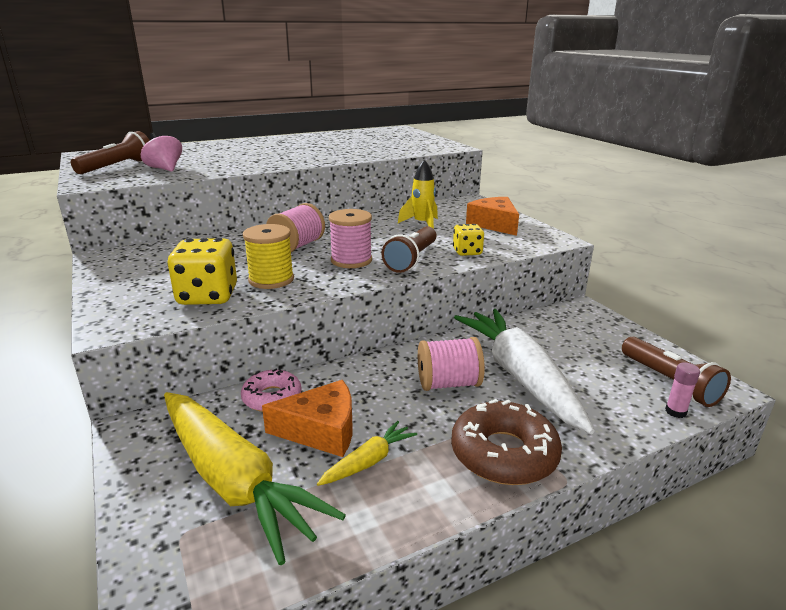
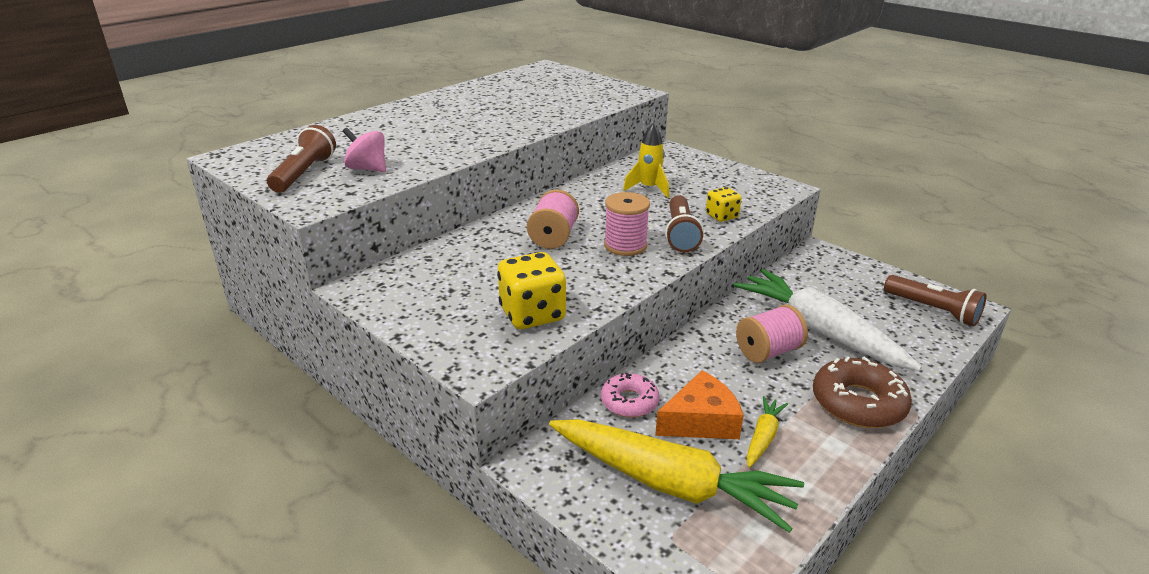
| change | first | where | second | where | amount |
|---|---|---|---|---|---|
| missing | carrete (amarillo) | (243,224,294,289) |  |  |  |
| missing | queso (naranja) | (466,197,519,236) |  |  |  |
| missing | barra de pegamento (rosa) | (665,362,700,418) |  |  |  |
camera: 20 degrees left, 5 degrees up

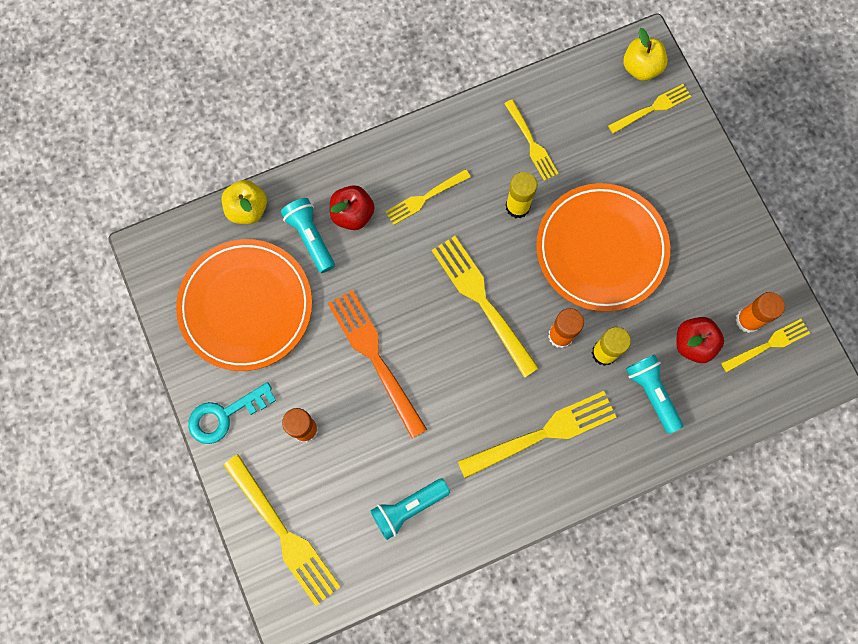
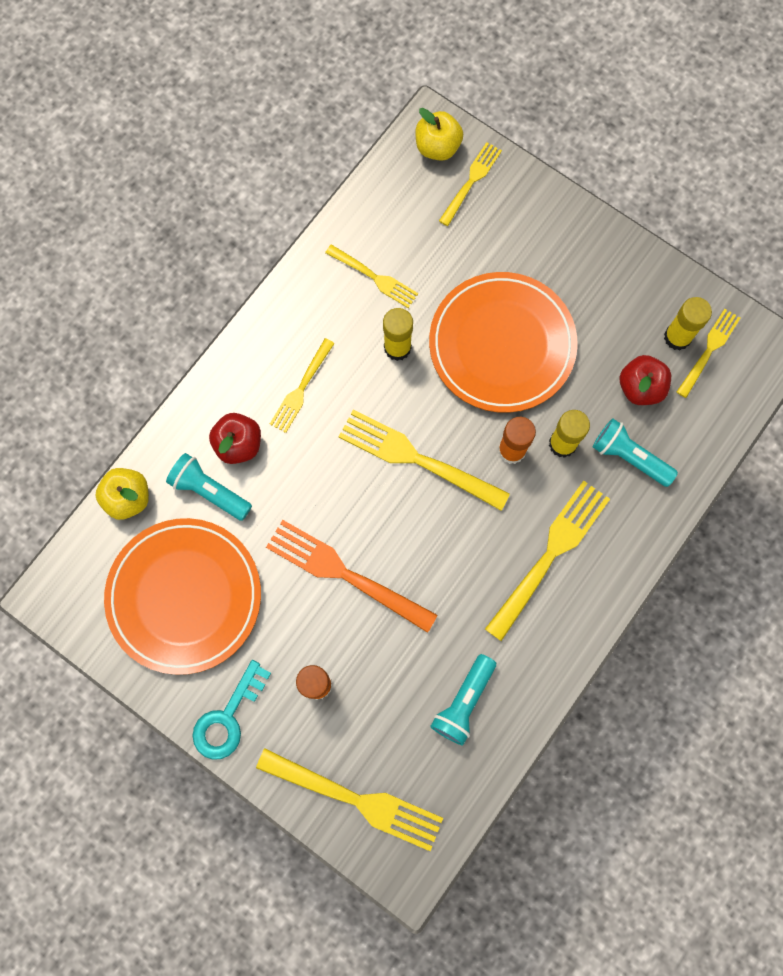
| change | first | where | second | where | amount |
|---|---|---|---|---|---|
| colour | barra de pegamento (naranja) | (736,292,785,333) | barra de pegamento (amarillo) | (664,297,712,350) |  |
camera: 30 degrees left, 0 degrees up

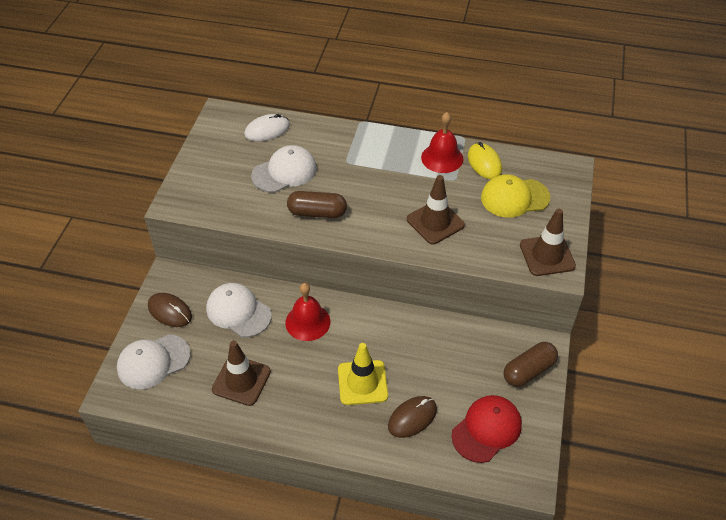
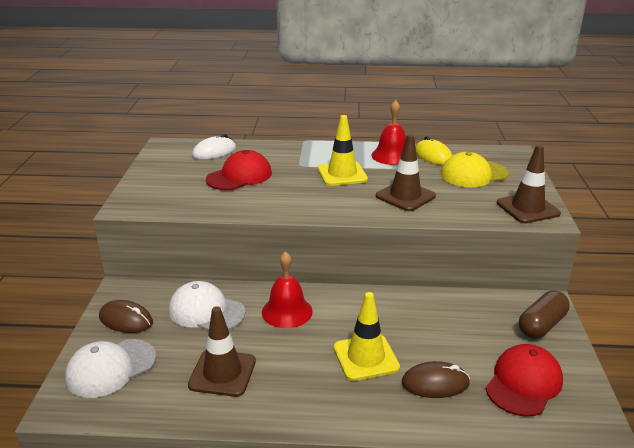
| change | first | where | second | where | amount |
|---|---|---|---|---|---|
| missing | cápsula (marrón) | (287,191,347,218) |  |  |  |
| appeared |  |  | cono de tráfico (amarillo) | (318,115,368,186) |  |
| colour | gorra (blanco) | (251,145,317,193) | gorra (rojo) | (206,150,272,190) |  |
| spun | ratón (marrón) | (388,396,437,438) |  | (402,361,470,398) | 45 degrees clockwise |
camera: 10 degrees left, 20 degrees down

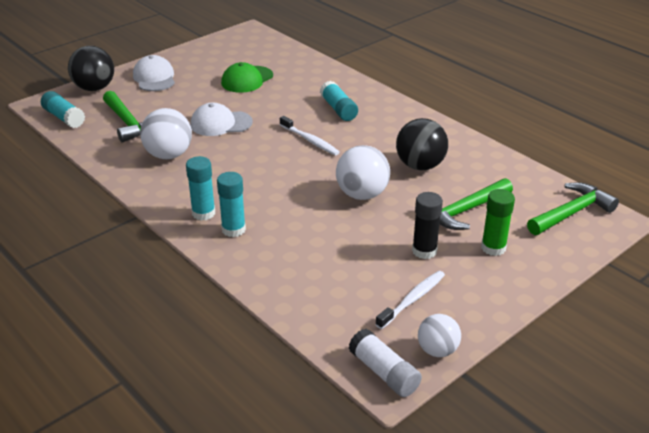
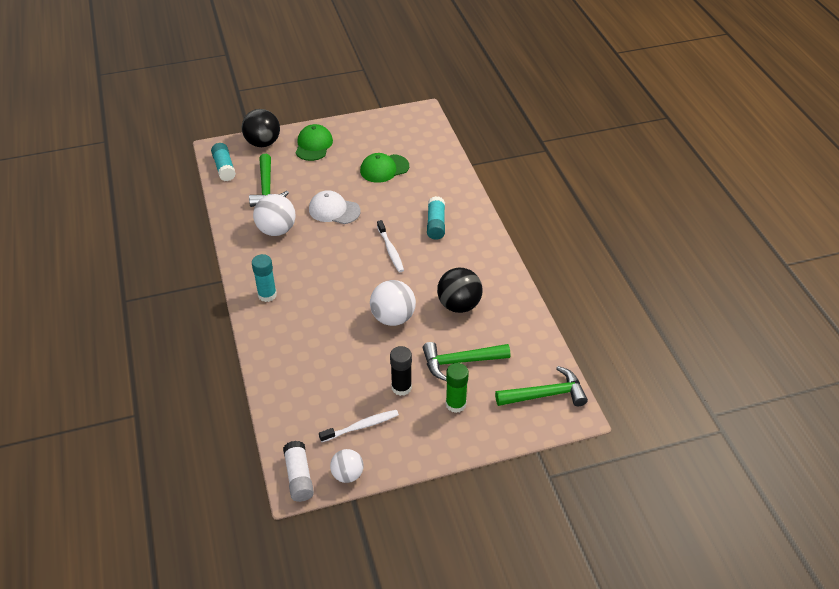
| change | first | where | second | where | amount |
|---|---|---|---|---|---|
| missing | barra de pegamento (turquesa) | (217,172,246,237) |  |  |  |
| colour | gorra (blanco) | (133,55,175,91) | gorra (verde) | (296,124,333,161) |  |
camera: 25 degrees right, 10 degrees up

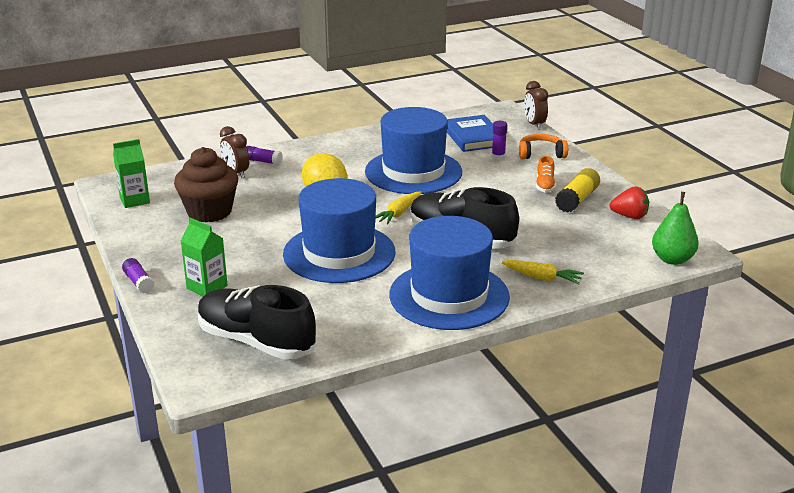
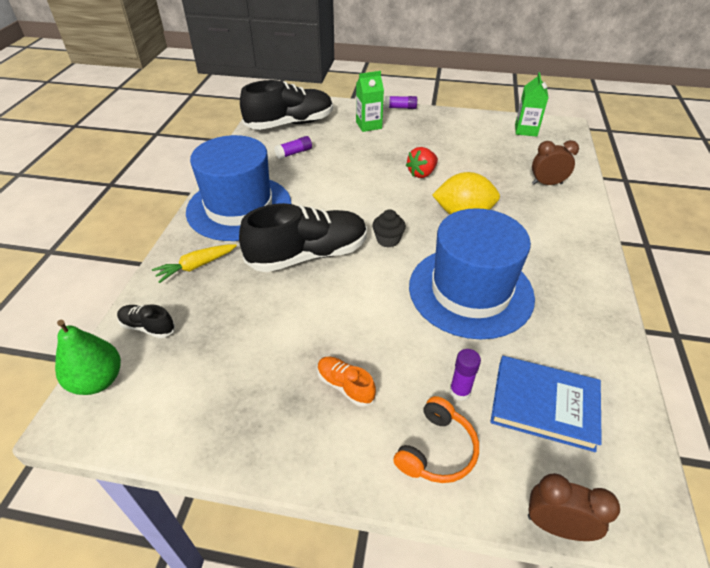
| change | first | where | second | where | amount |
|---|---|---|---|---|---|
| missing | magdalena (marrón) | (174,147,238,222) |  |  |  |
| missing | sombrero (azul) | (283,178,395,283) |  |  |  |
| missing | barra de pegamento (amarillo) | (555,168,600,213) |  |  |  |
| appeared |  |  | zapato (negro) | (117,305,175,338) |  |
| relocated | barra de pegamento (morado) | (246,146,283,165) |  | (274,136,312,159) |  |
| relocated | fresa (rojo) | (610,186,649,219) |  | (406,147,438,178) |  |
| exchanged | zanahoria (amarillo) | (375,192,422,225) | magdalena (negro) | (372,209,406,248) |  |
camera: 125 degrees right, 15 degrees up

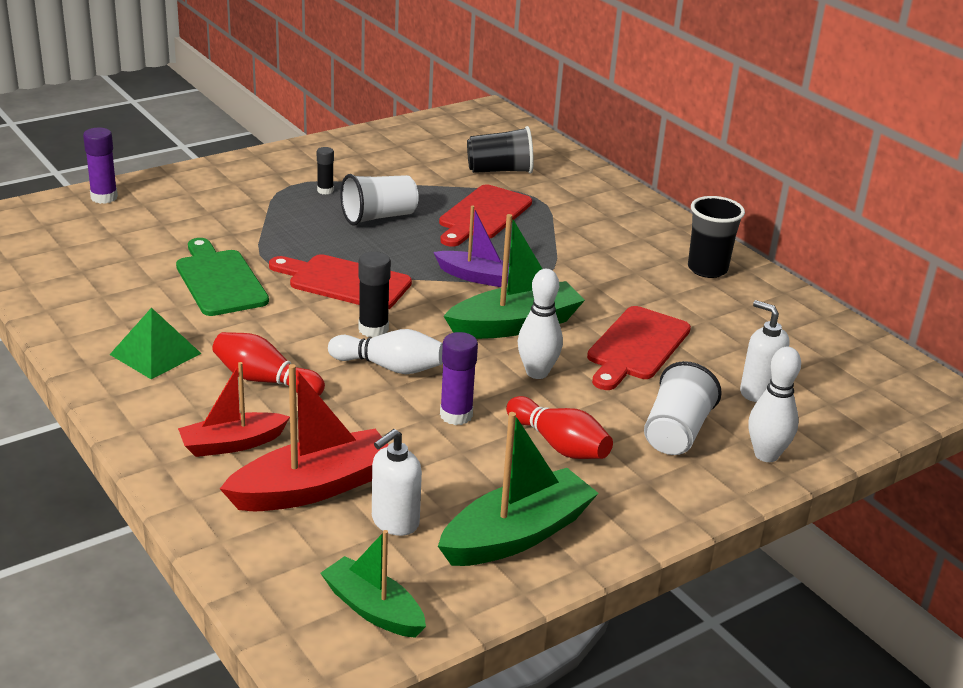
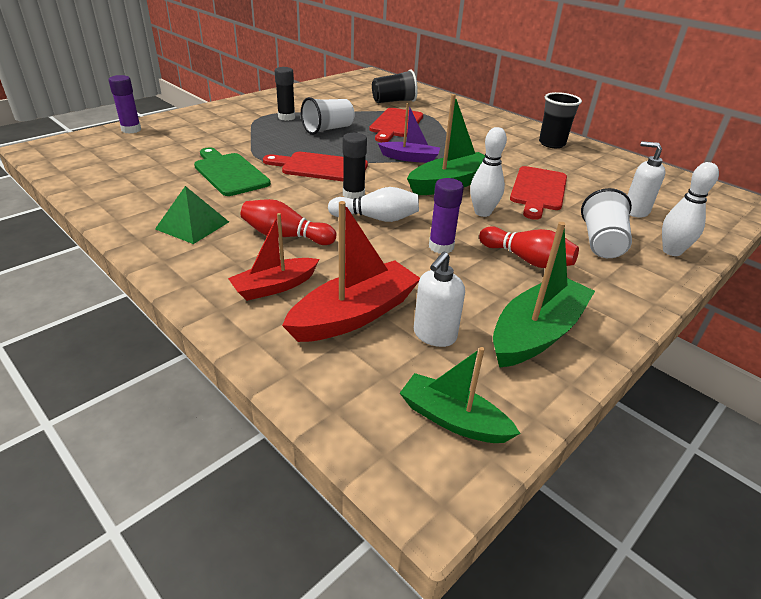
| change | first | where | second | where | amount |
|---|---|---|---|---|---|
| size | barra de pegamento (negro) | (317,147,334,194) |  | (275,67,295,121) | x1.54 |
camera: 10 degrees left, 5 degrees up

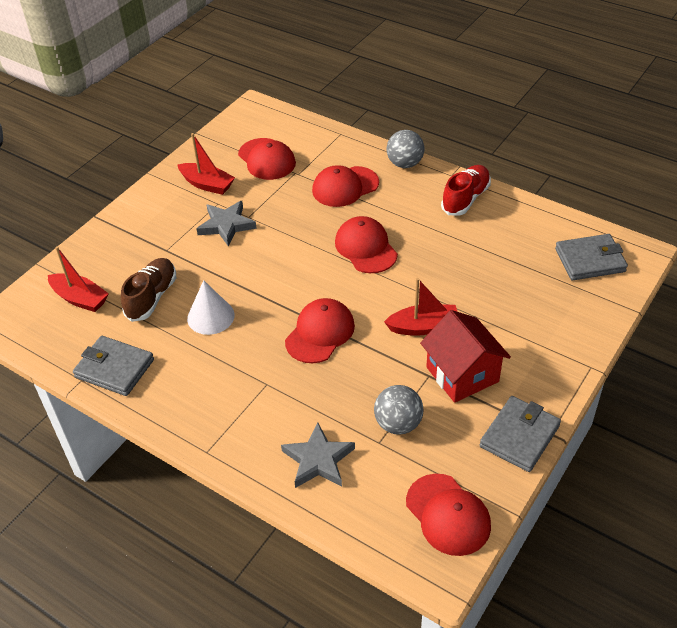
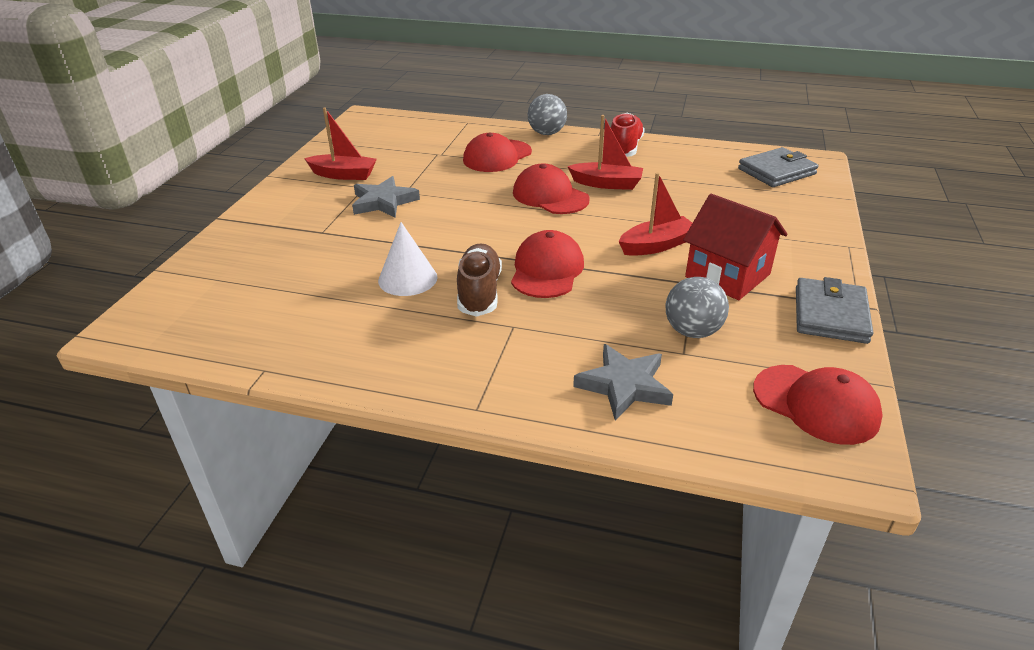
| change | first | where | second | where | amount |
|---|---|---|---|---|---|
| missing | cartera (gris) | (73,336,154,396) |  |  |  |
| missing | gorra (rojo) | (238,138,296,180) |  |  |  |
| relocated | barco (rojo) | (48,246,109,312) |  | (567,115,643,190) |  |
| relocated | zapato (marrón) | (121,258,176,322) |  | (457,243,502,317) |  |
camera: 20 degrees left, 10 degrees down

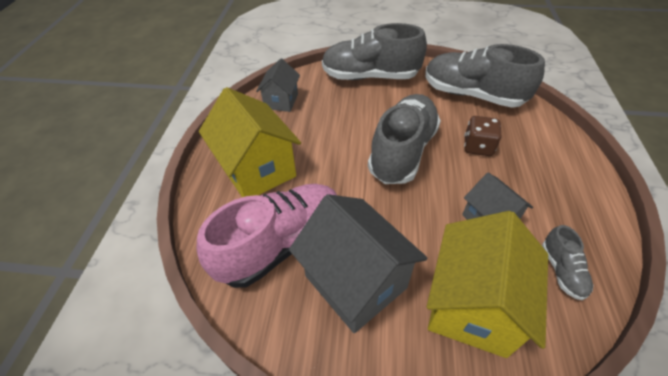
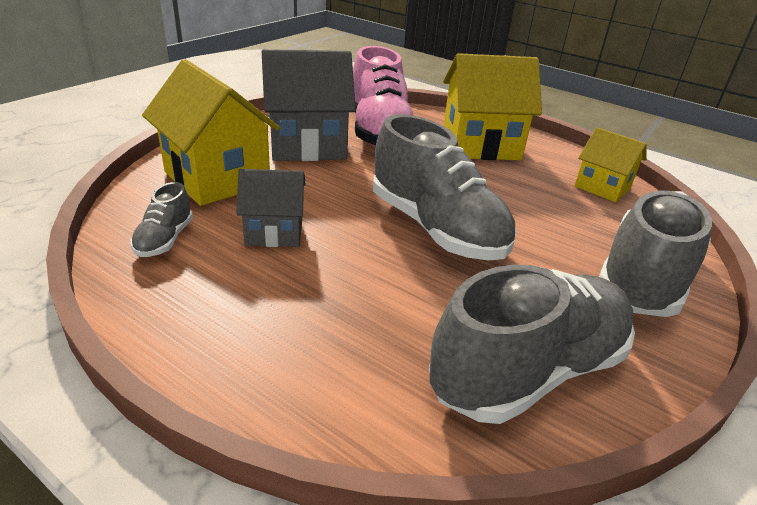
| change | first | where | second | where | amount |
|---|---|---|---|---|---|
| missing | dado (marrón) | (464,116,501,156) |  |  |  |
| colour | casa (gris) | (256,58,300,112) | casa (amarillo) | (575,127,647,202) |  |
| spun | zapato (gris) | (542,225,593,300) |  | (131,182,193,257) | 105 degrees counterclockwise |
camera: 115 degrees right, 15 degrees down

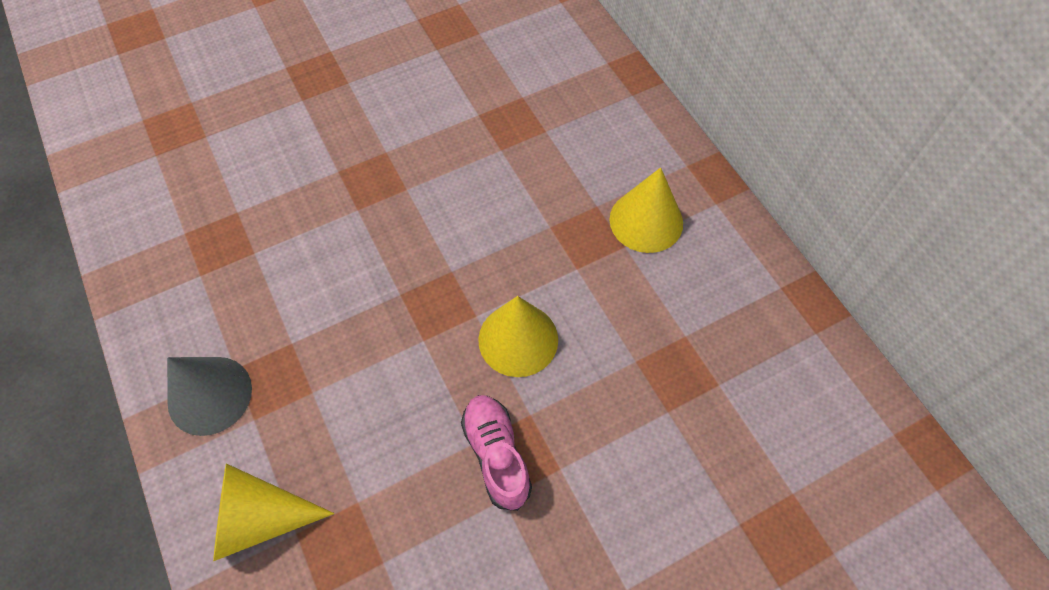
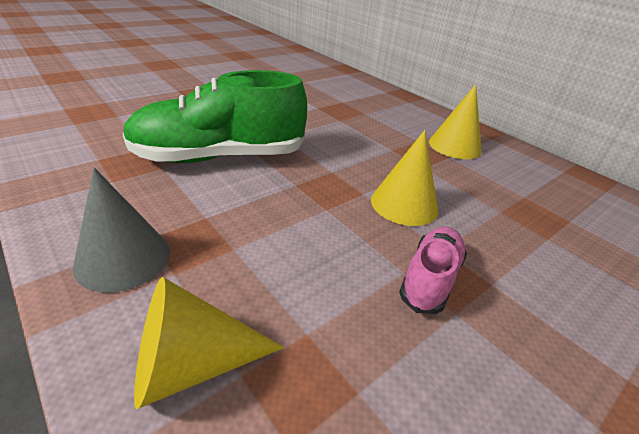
| change | first | where | second | where | amount |
|---|---|---|---|---|---|
| appeared |  |  | zapato (verde) | (123,70,307,163) |  |
| spun | zapato (rosa) | (461,395,532,511) |  | (399,227,467,314) | 60 degrees clockwise |
camera: 15 degrees left, 25 degrees down

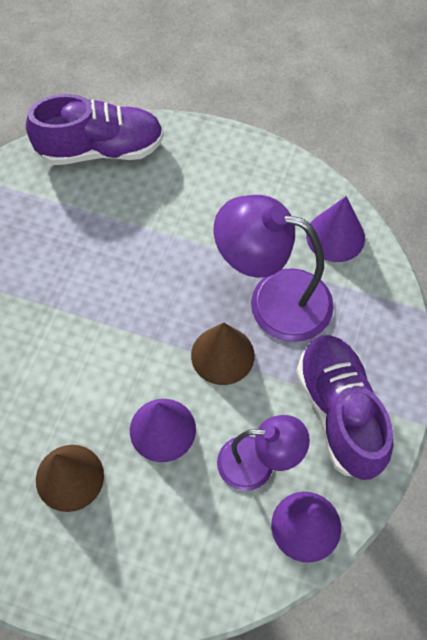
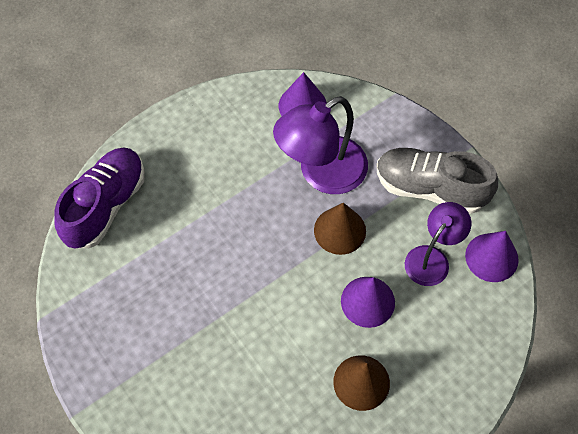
| change | first | where | second | where | amount |
|---|---|---|---|---|---|
| colour | zapato (morado) | (296,335,394,480) | zapato (gris) | (377,148,498,214) |  |
camera: 55 degrees left, 0 degrees up

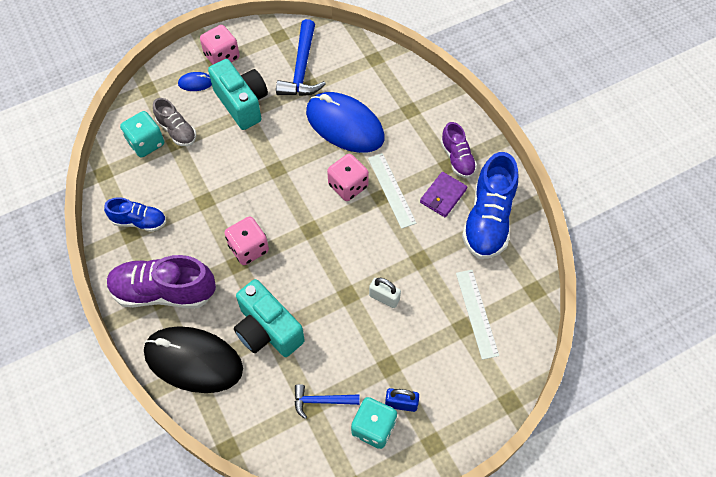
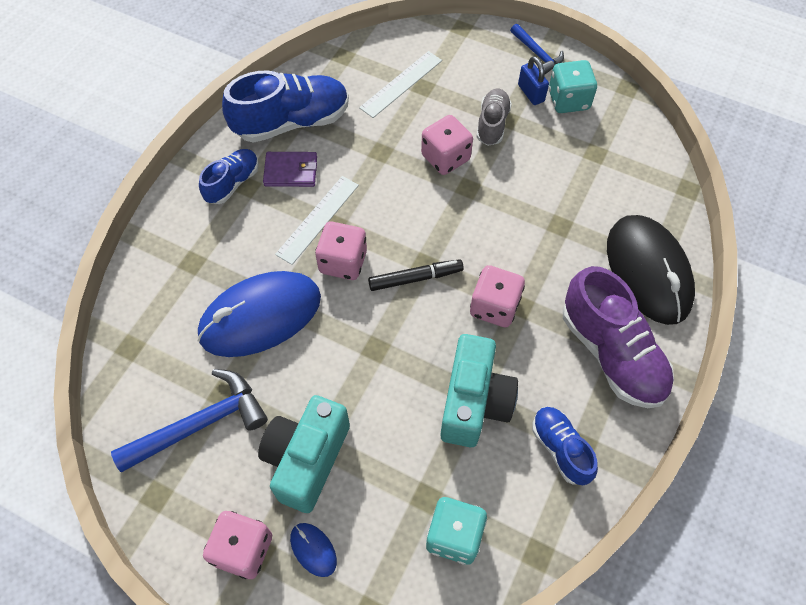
| change | first | where | second | where | amount |
|---|---|---|---|---|---|
| appeared |  |  | rotulador (negro) | (368,259,464,291) |  |
| relocated | zapato (gris) | (153,98,196,146) |  | (476,89,512,146) |  |
| relocated | cámara (turquesa) | (234,279,305,357) |  | (440,334,518,447) |  |
| relocated | martillo (azul) | (294,384,360,419) |  | (510,24,564,74) |  |
| exchanged | candado (blanco) | (369,278,401,308) | dado (rosa) | (421,115,473,175) |  |
| colour | zapato (morado) | (441,122,477,178) | zapato (azul) | (199,149,259,204) |  |
| spun | ratón (azul) | (306,92,384,153) |  | (197,271,321,357) | 60 degrees clockwise |
camera: 125 degrees left, 0 degrees up

